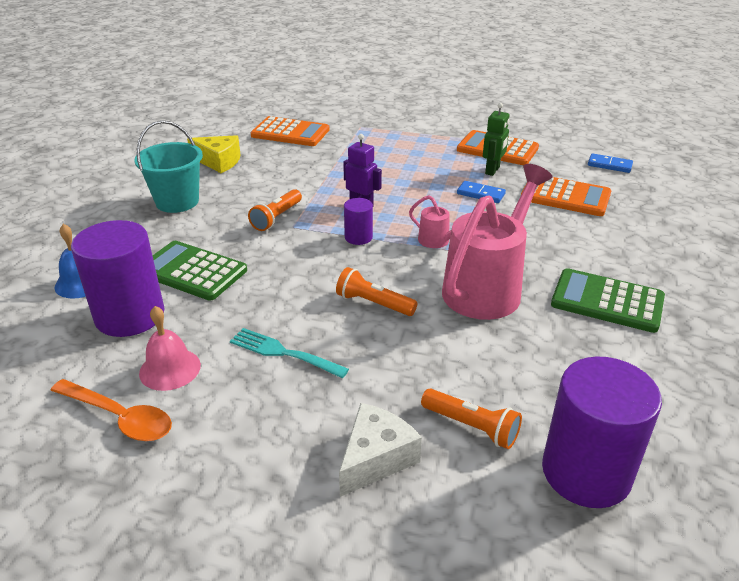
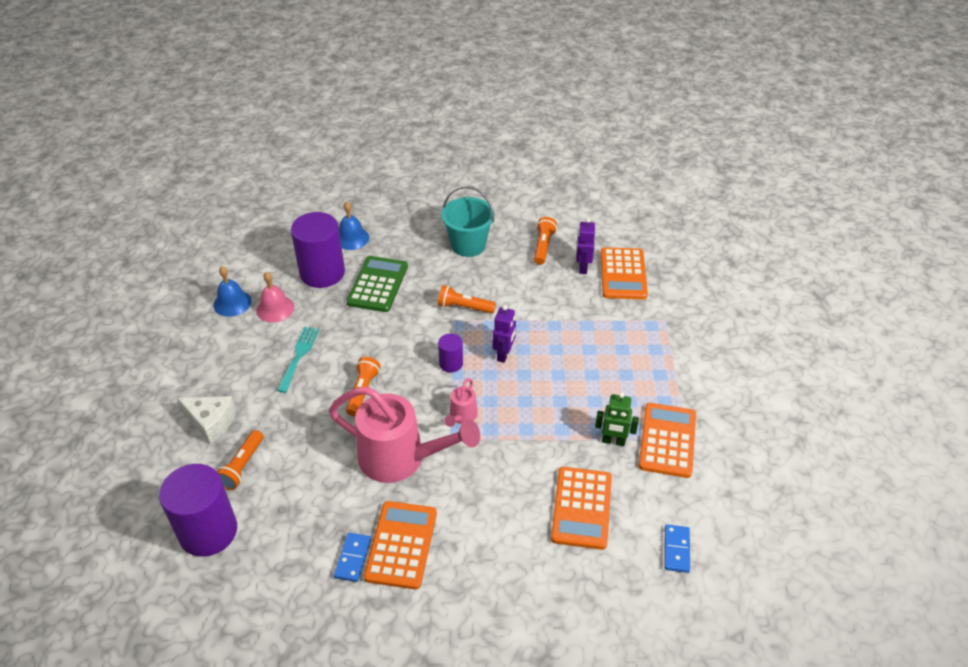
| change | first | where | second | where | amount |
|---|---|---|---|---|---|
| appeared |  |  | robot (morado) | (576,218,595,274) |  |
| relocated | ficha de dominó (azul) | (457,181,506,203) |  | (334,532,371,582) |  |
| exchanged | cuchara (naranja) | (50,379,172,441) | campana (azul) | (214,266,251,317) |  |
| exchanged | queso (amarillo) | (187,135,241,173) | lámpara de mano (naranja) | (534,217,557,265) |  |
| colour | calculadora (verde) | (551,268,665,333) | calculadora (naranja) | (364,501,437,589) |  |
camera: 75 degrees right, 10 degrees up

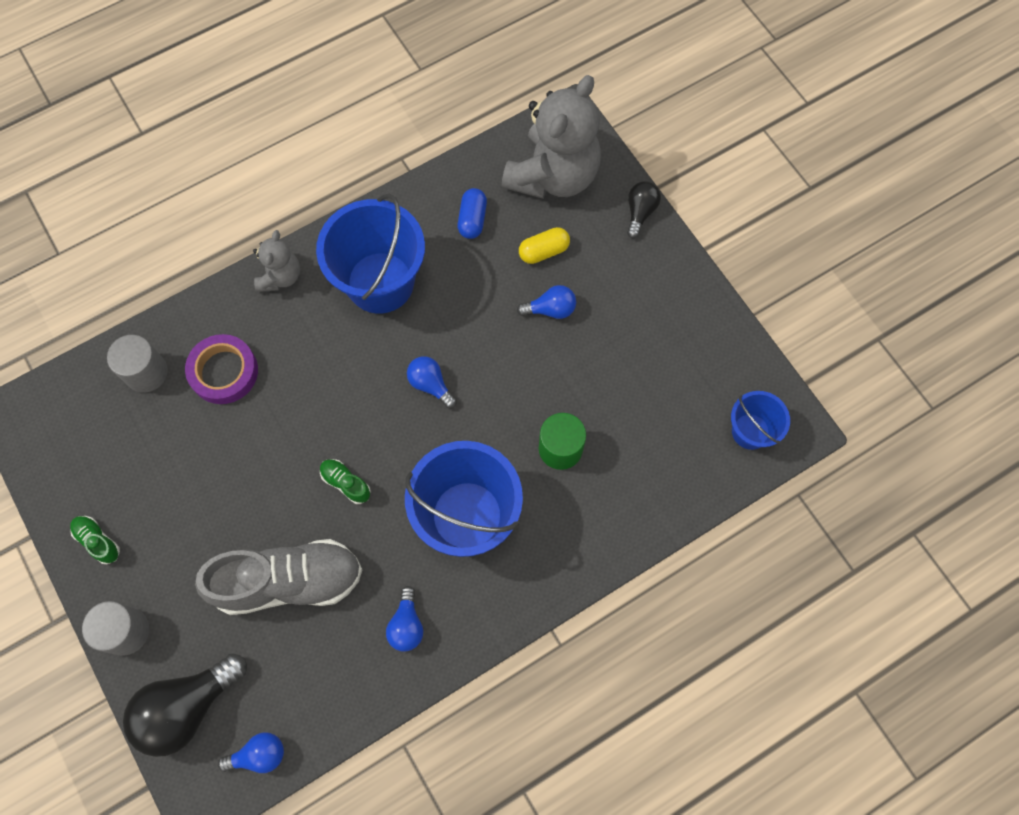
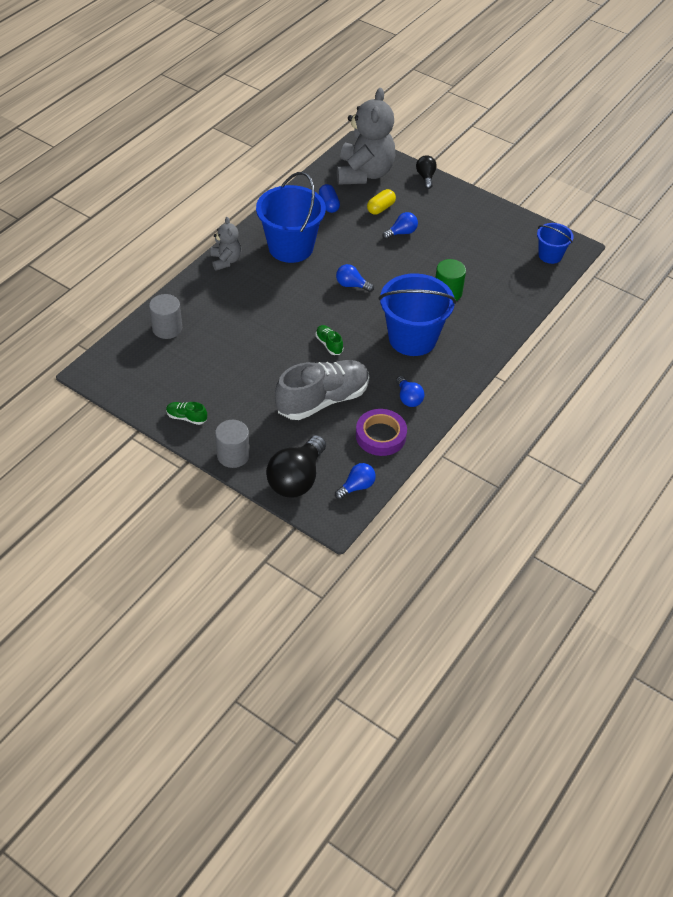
| change | first | where | second | where | amount |
|---|---|---|---|---|---|
| relocated | cinta adhesiva (morado) | (185,334,258,404) |  | (356,409,407,456) |  |
| spun | zapato (verde) | (320,459,371,504) |  | (316,325,343,355) | 45 degrees clockwise |
camera: 25 degrees left, 20 degrees down

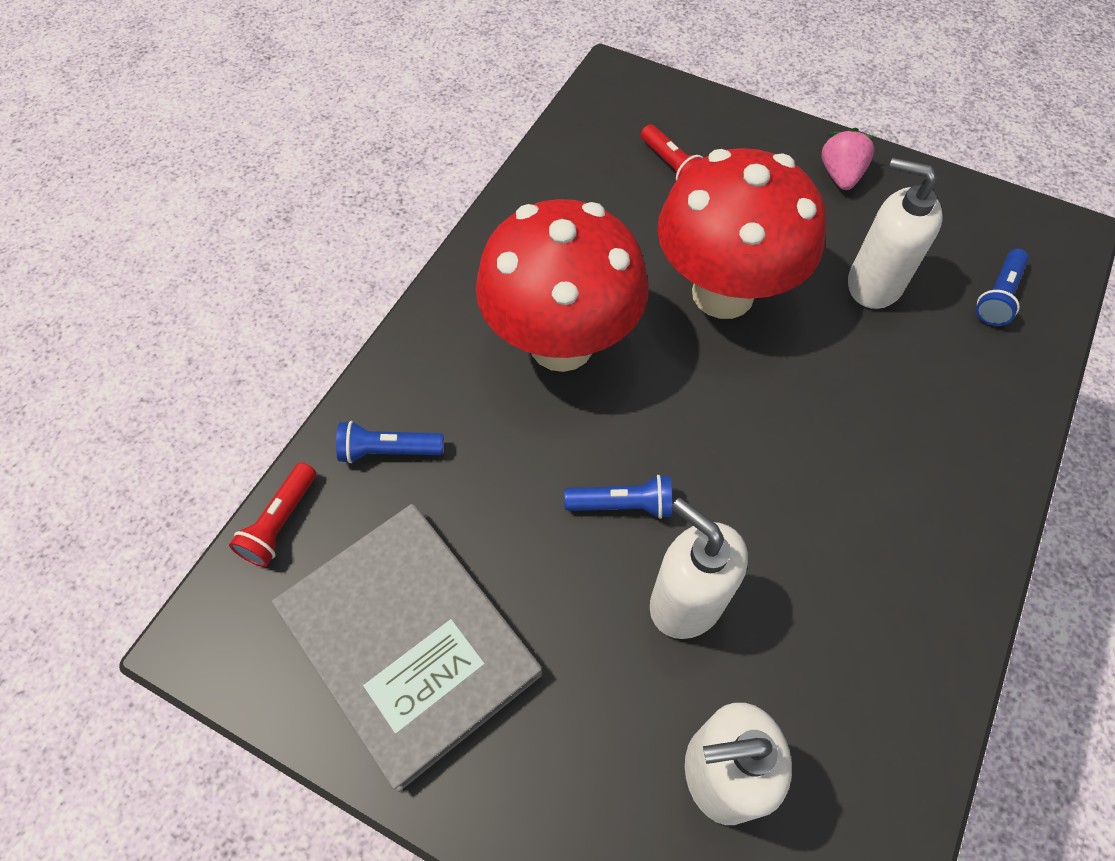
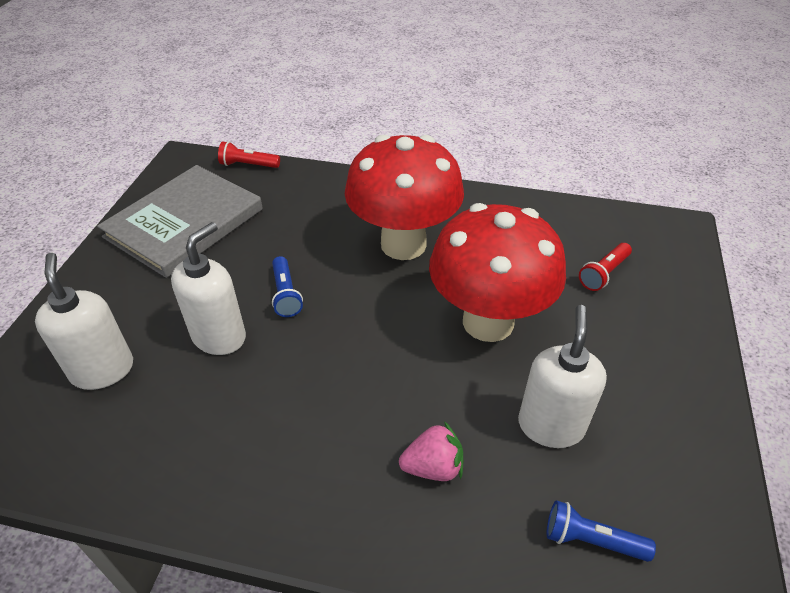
| change | first | where | second | where | amount |
|---|---|---|---|---|---|
| missing | lámpara de mano (azul) | (336,421,444,463) |  |  |  |
| relocated | fresa (rosa) | (821,128,875,190) |  | (399,421,463,481) |  |
camera: 75 degrees right, 15 degrees down

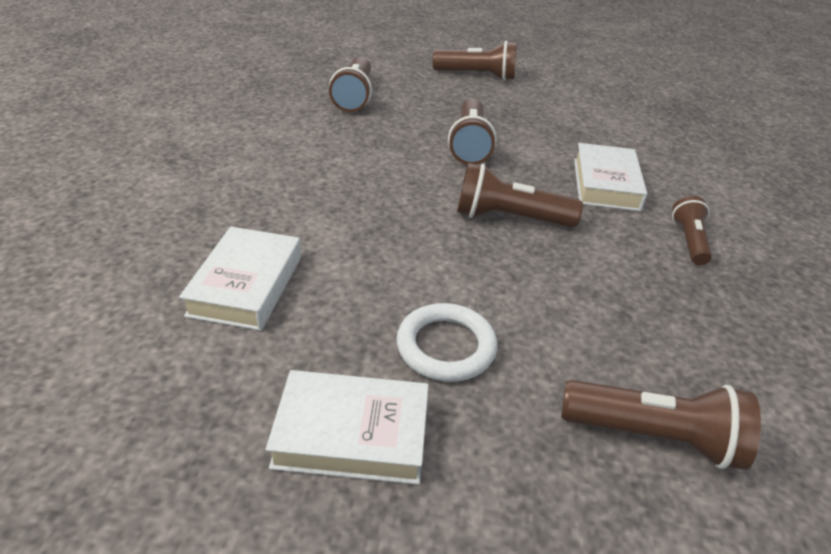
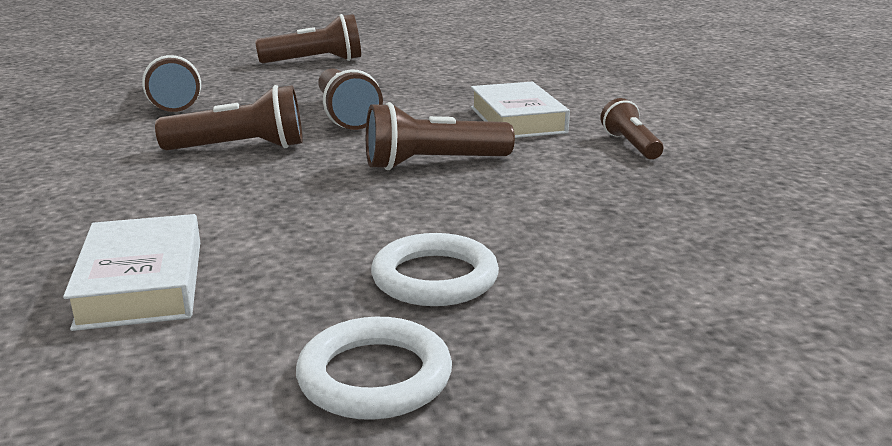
| change | first | where | second | where | amount |
|---|---|---|---|---|---|
| relocated | lámpara de mano (marrón) | (561,380,761,470) |  | (155,85,303,151) |  |
| exchanged | libro (blanco) | (266,370,429,485) | anillo (blanco) | (296,317,452,420) |  |
camera: 20 degrees left, 15 degrees down

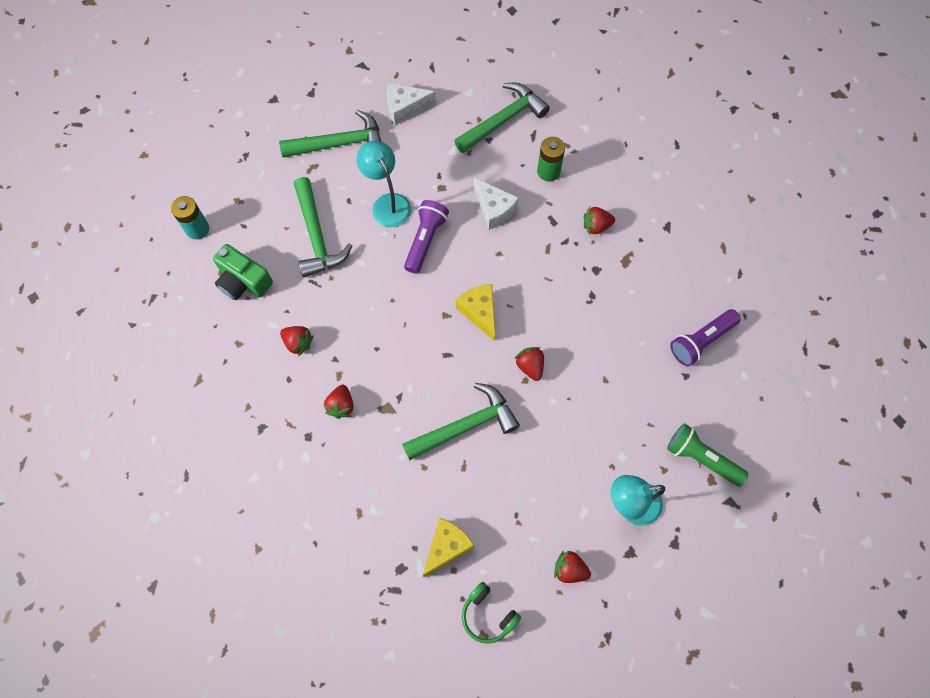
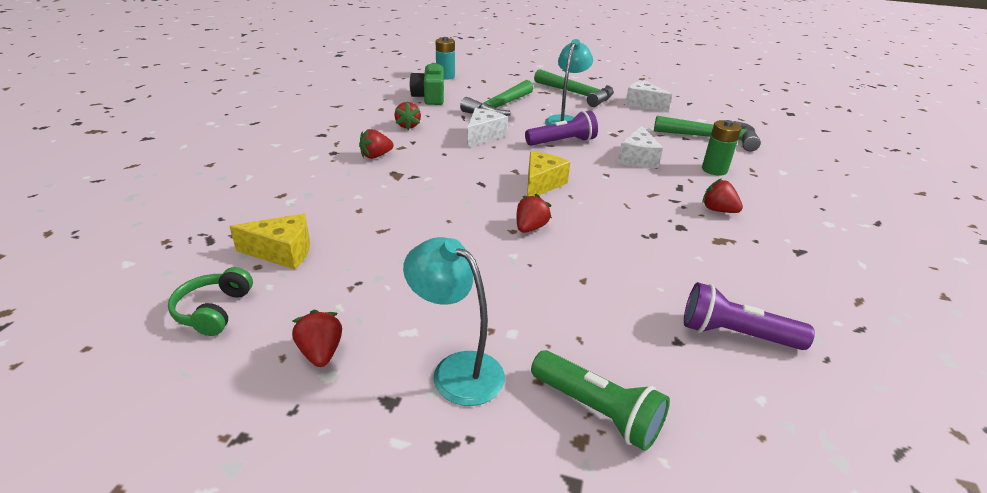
| change | first | where | second | where | amount |
|---|---|---|---|---|---|
| missing | martillo (verde) | (402,383,520,460) |  |  |  |
| appeared |  |  | queso (blanco) | (467,108,507,147) |  |
| spun | lámpara de mano (verde) | (667,423,748,487) |  | (531,350,670,451) | 135 degrees clockwise |
camera: 50 degrees right, 35 degrees down

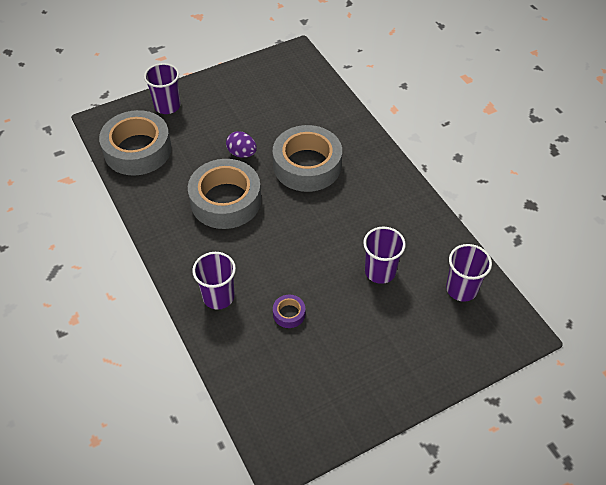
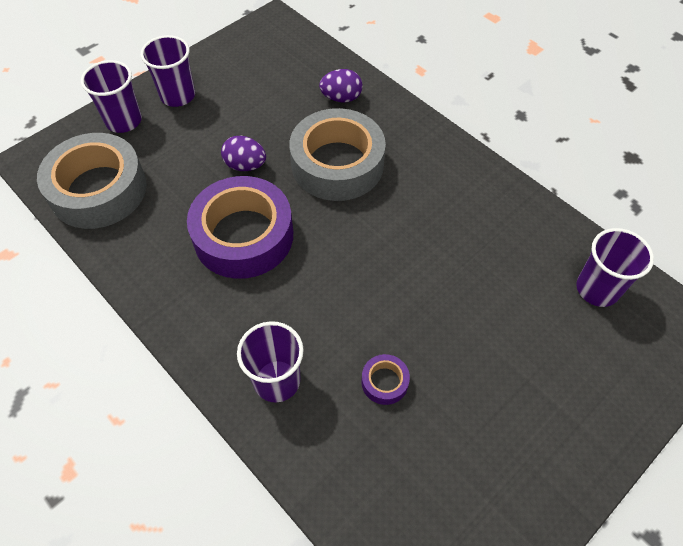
| change | first | where | second | where | amount |
|---|---|---|---|---|---|
| appeared |  |  | huevo (morado) | (319,69,362,102) |  |
| relocated | vaso (morado) | (363,227,406,284) |  | (141,35,195,107) |  |
| colour | cinta adhesiva (gris) | (188,159,261,229) | cinta adhesiva (morado) | (187,176,293,279) |  |
camera: 15 degrees left, 5 degrees up

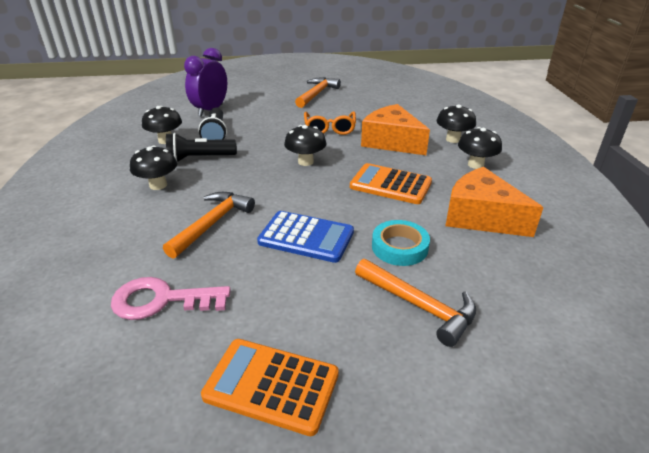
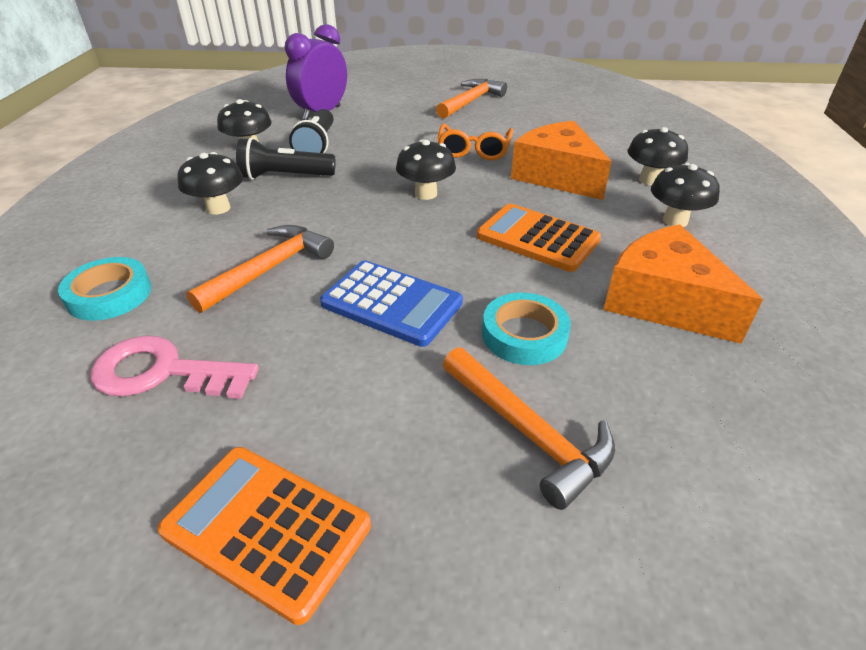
| change | first | where | second | where | amount |
|---|---|---|---|---|---|
| appeared |  |  | cinta adhesiva (turquesa) | (58,257,151,321) |  |
camera: 10 degrees right, 5 degrees up

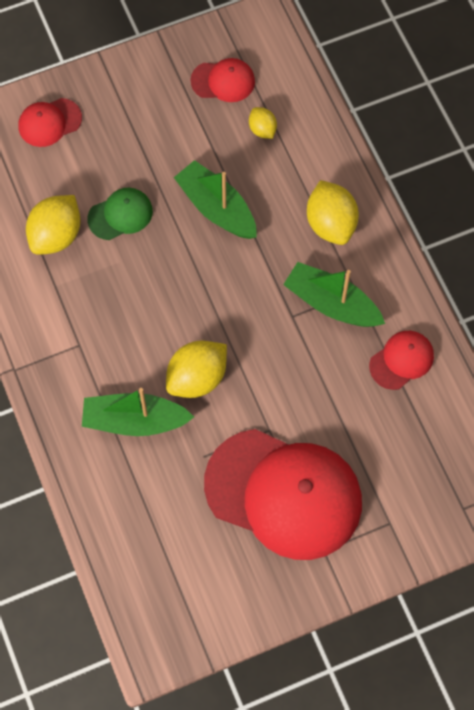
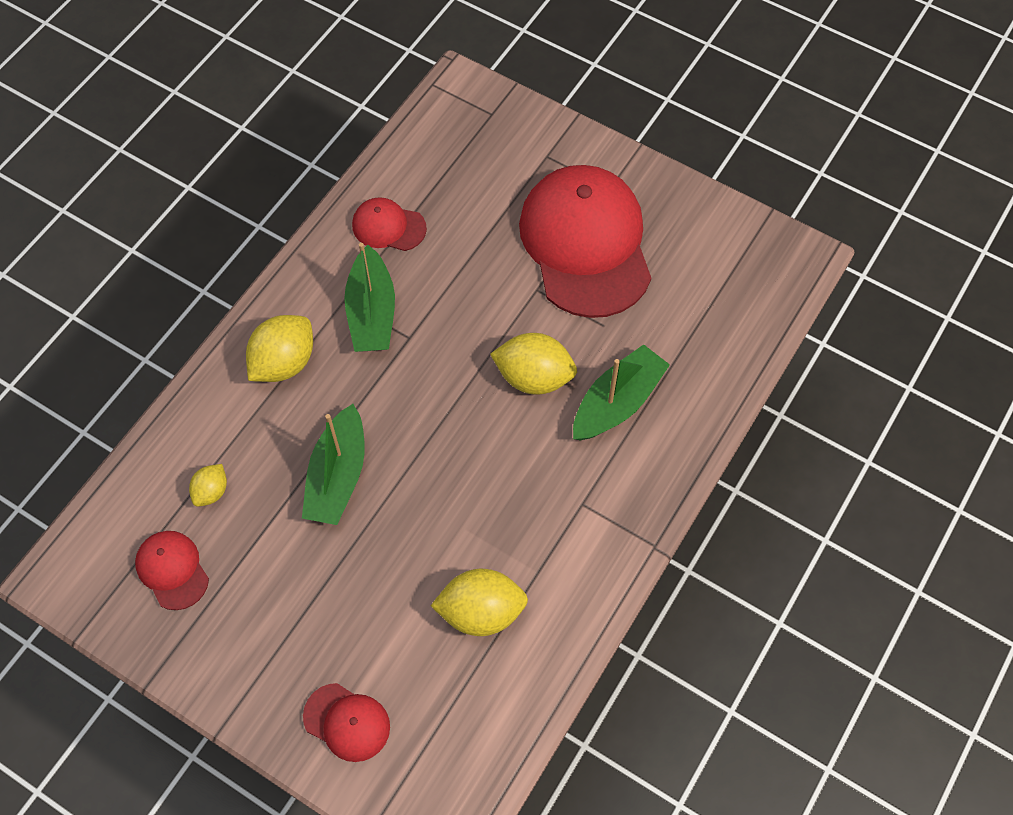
| change | first | where | second | where | amount |
|---|---|---|---|---|---|
| missing | gorra (verde) | (87,188,153,240) |  |  |  |
| spun | barco (verde) | (82,388,194,436) |  | (573,344,670,441) | 105 degrees counterclockwise |
camera: 125 degrees left, 5 degrees down

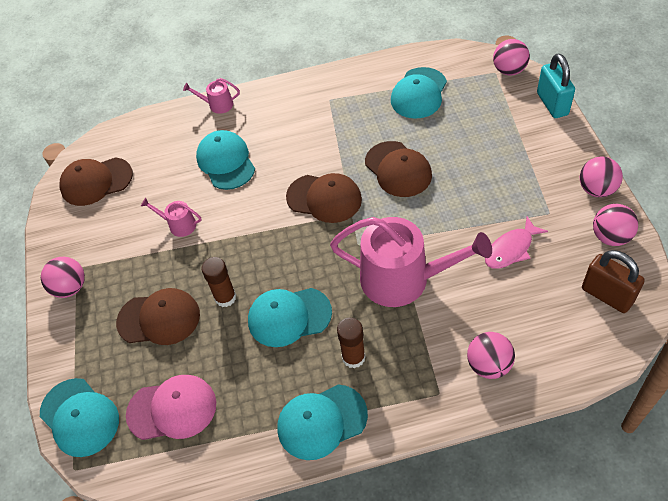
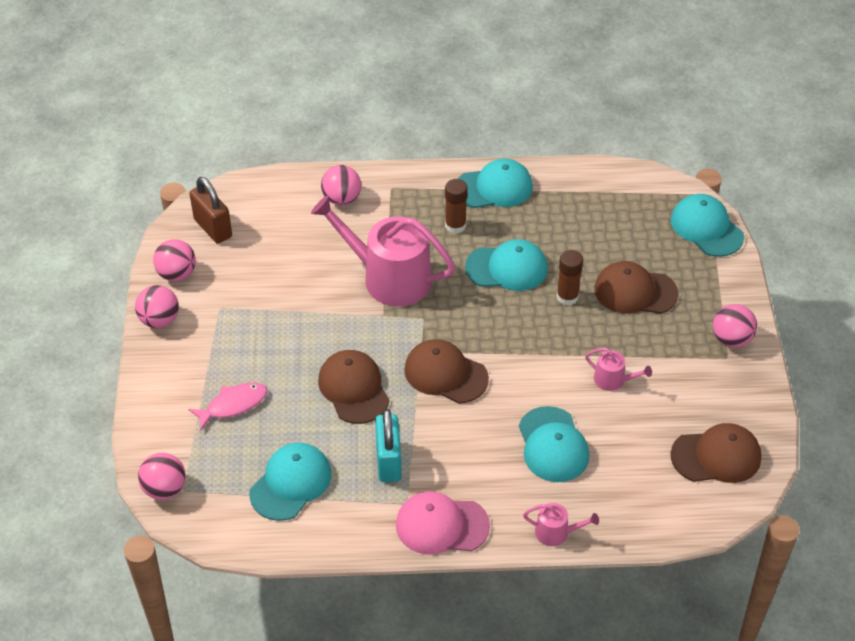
| change | first | where | second | where | amount |
|---|---|---|---|---|---|
| relocated | gorra (rosa) | (126,375,216,440) |  | (396,491,490,554) |  |
| relocated | pez (rosa) | (485,216,548,269) |  | (188,383,268,430) |  |
| relocated | candado (turquesa) | (537,54,575,118) |  | (375,409,402,482) |  |
camera: 175 degrees left, 5 degrees down

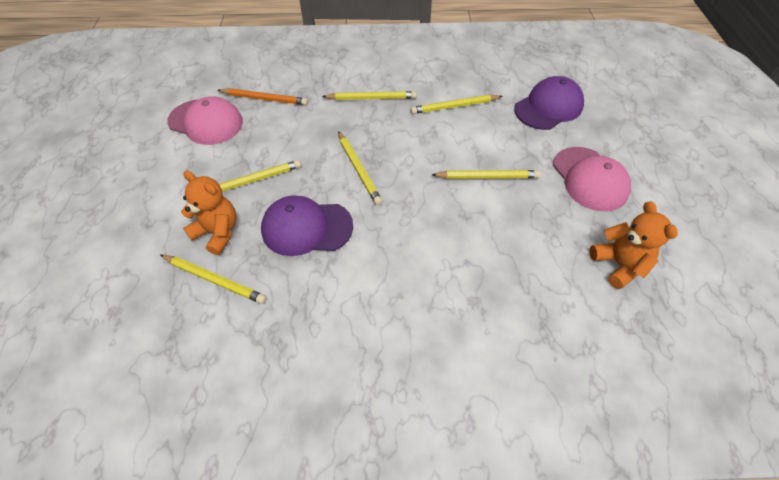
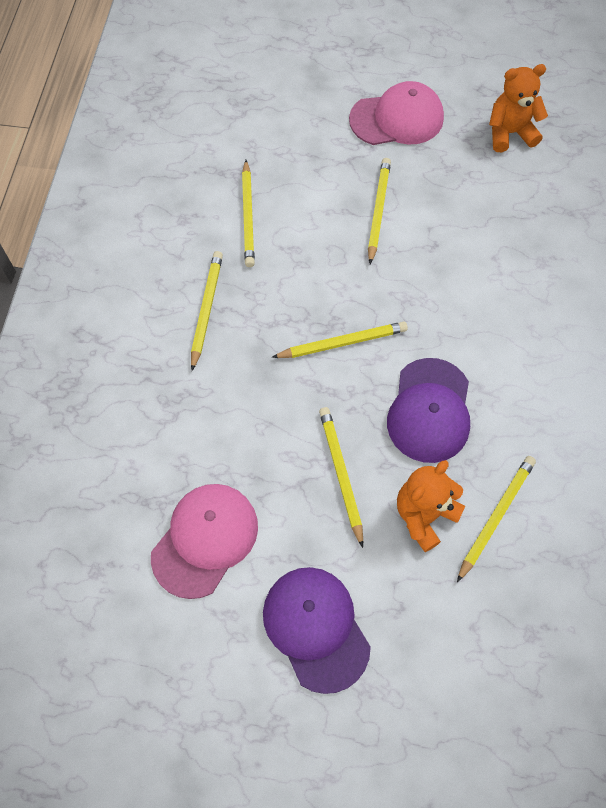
| change | first | where | second | where | amount |
|---|---|---|---|---|---|
| missing | lápiz (naranja) | (218,88,308,105) |  |  |  |
| relocated | gorra (morado) | (514,76,584,130) |  | (263,567,371,694) |  |
camera: 80 degrees left, 10 degrees up

